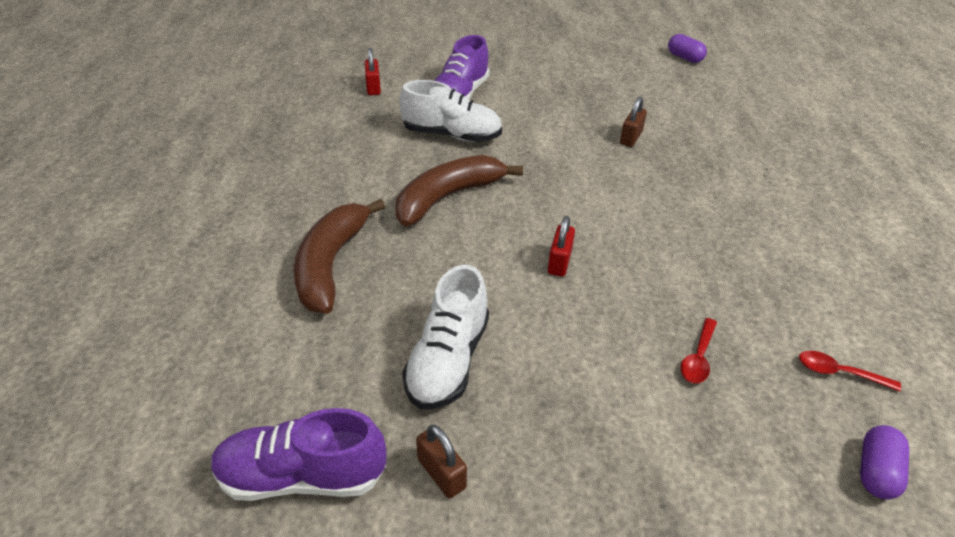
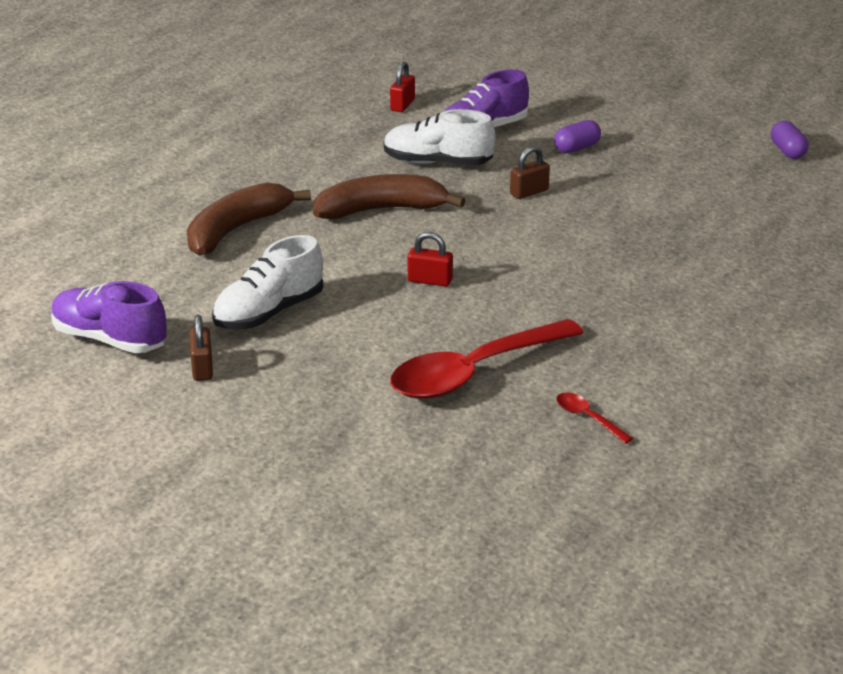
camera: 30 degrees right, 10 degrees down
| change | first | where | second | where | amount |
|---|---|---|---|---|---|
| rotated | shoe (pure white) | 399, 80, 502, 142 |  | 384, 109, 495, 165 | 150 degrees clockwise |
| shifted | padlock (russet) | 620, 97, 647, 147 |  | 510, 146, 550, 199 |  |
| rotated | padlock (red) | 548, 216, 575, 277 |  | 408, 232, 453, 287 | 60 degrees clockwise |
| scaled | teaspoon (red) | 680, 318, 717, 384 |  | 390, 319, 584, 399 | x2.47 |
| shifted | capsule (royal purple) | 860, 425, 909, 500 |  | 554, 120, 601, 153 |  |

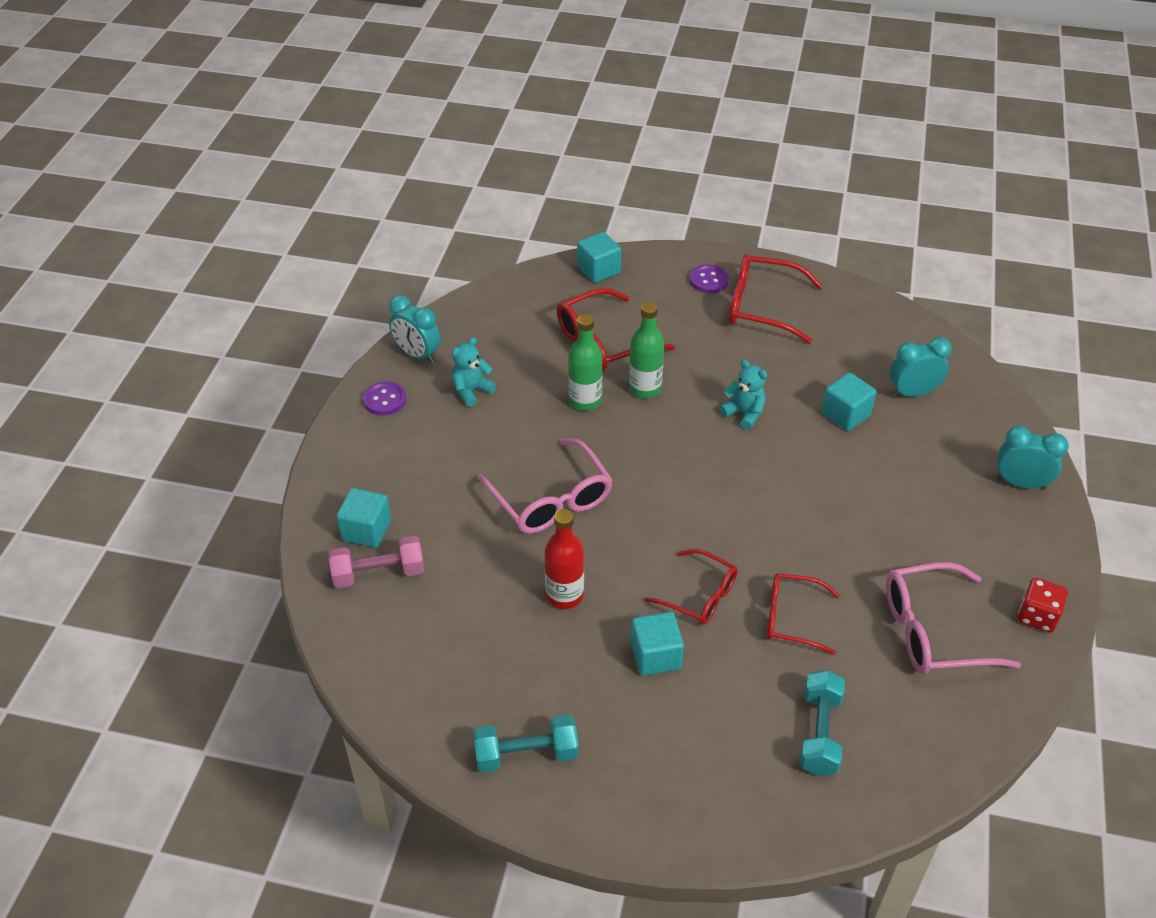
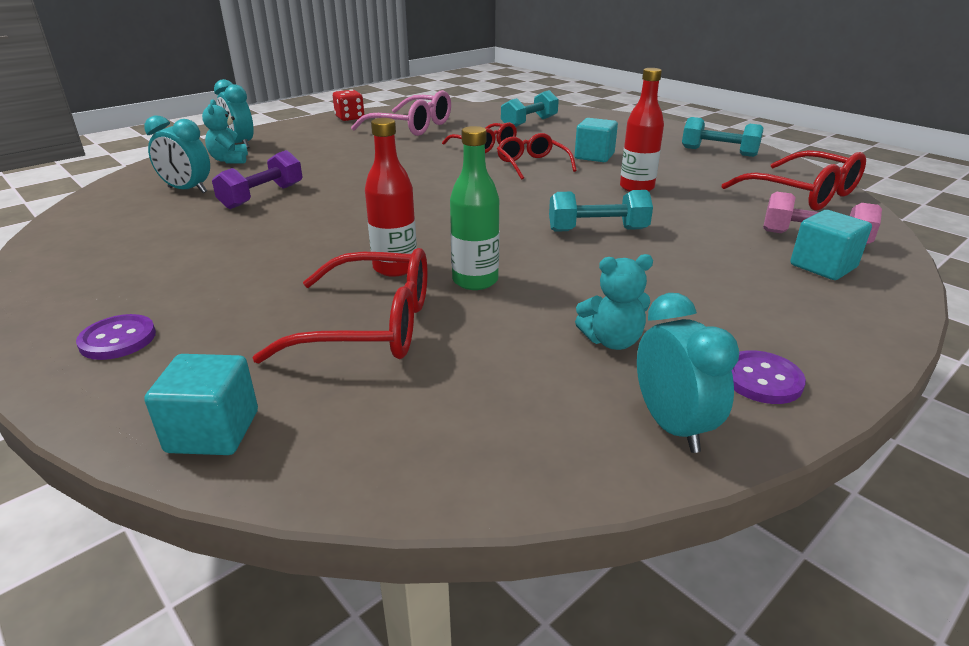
camera: 145 degrees left, 15 degrees down
| change | first | where | second | where | amount |
|---|---|---|---|---|---|
| shifted | spectacles (red) | 729, 254, 823, 344 |  | 722, 150, 866, 211 |  |
| repainted | bottle (emerald) | 629, 302, 664, 398 | bottle (red) | 365, 118, 417, 277 |  |
| shifted | stuffed bear (aqua) | 720, 359, 767, 430 |  | 202, 99, 248, 164 |  |
| swapped | block (aqua) | 822, 372, 877, 431 | dumbbell (royal purple) | 212, 150, 302, 209 |  |
| swapped | spectacles (rosy) | 477, 438, 613, 534 | dumbbell (aqua) | 549, 190, 653, 232 |  |

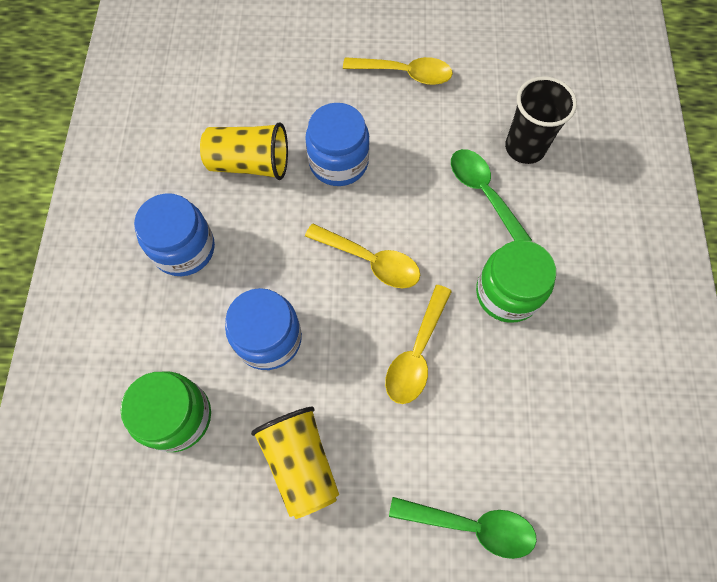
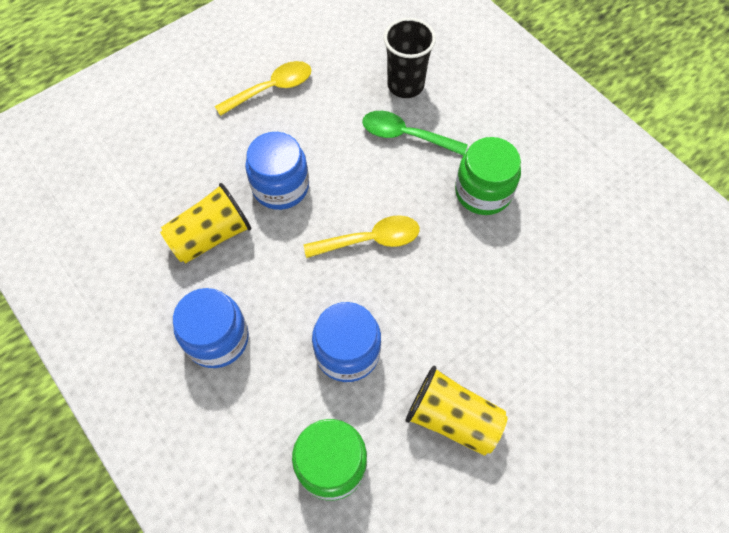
camera: 40 degrees left, 5 degrees down
| change | first | where | second | where | amount |
|---|---|---|---|---|---|
| gone | teaspoon (bright yellow) | 385, 285, 452, 404 |  |  |  |
| gone | teaspoon (emerald) | 389, 497, 537, 559 |  |  |  |

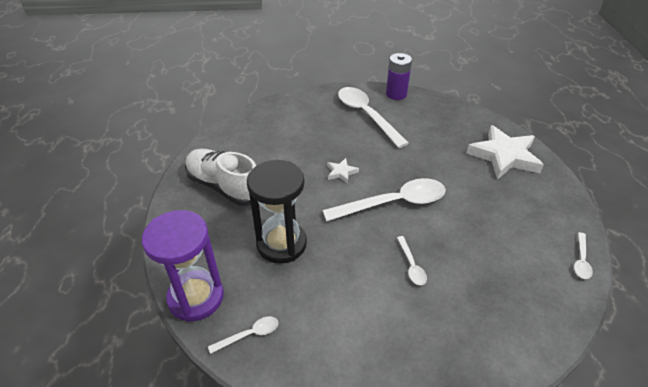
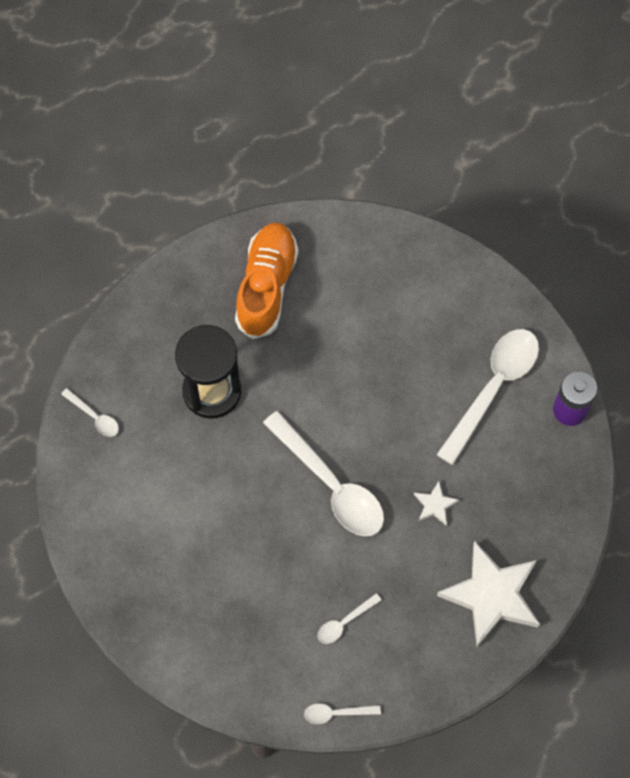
camera: 65 degrees right, 25 degrees up
| change | first | where | second | where | amount |
|---|---|---|---|---|---|
| repainted | shoe (pure white) | 185, 149, 256, 206 | shoe (orange) | 235, 222, 298, 339 |  |
| shifted | star shape (pure white) | 327, 158, 359, 184 |  | 414, 481, 459, 526 |  |
| gone | hourglass (royal purple) | 142, 210, 224, 322 |  |  |  |
| shifted | teaspoon (pure white) | 397, 236, 427, 285 |  | 318, 593, 381, 644 |  |

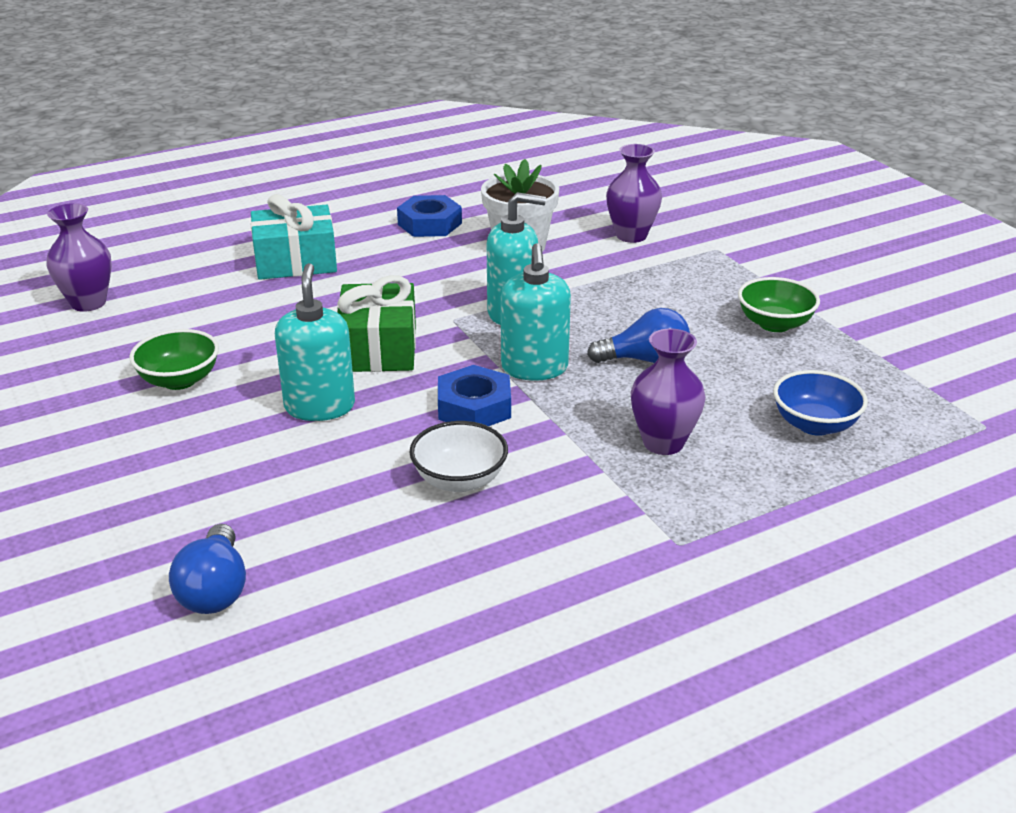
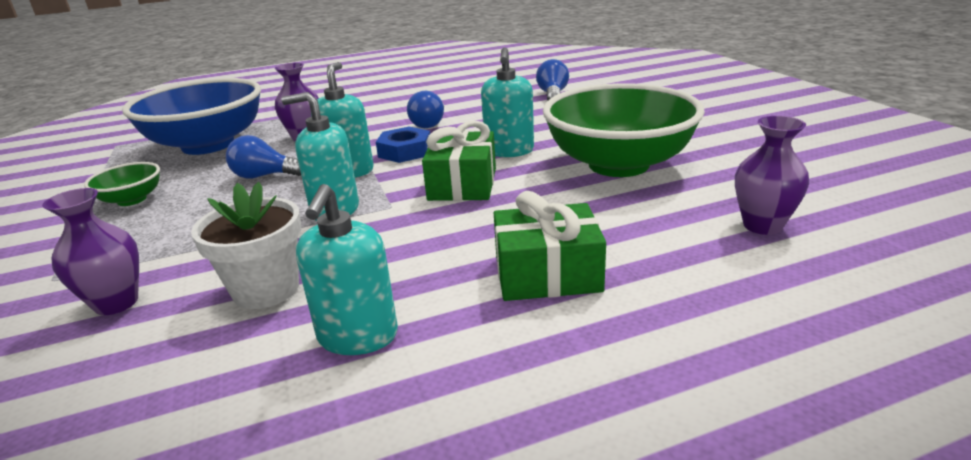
camera: 170 degrees left, 5 degrees down
| change | first | where | second | where | amount |
|---|---|---|---|---|---|
| repainted | present (aqua) | 251, 194, 337, 280 | present (emerald) | 494, 191, 606, 301 |  |
| swapped | hex nut (cobalt) | 397, 195, 462, 237 | soap dispenser (aqua) | 296, 184, 398, 355 |  |
| scaled | deep dish (emerald) | 129, 329, 219, 390 |  | 543, 83, 705, 177 | x2.24 |
| scaled | deep dish (cobalt) | 773, 370, 868, 436 |  | 122, 78, 261, 155 | x2.24 |
| swapped | deep dish (pure white) | 409, 421, 508, 492 | bulb (cobalt) | 407, 91, 444, 128 |  |

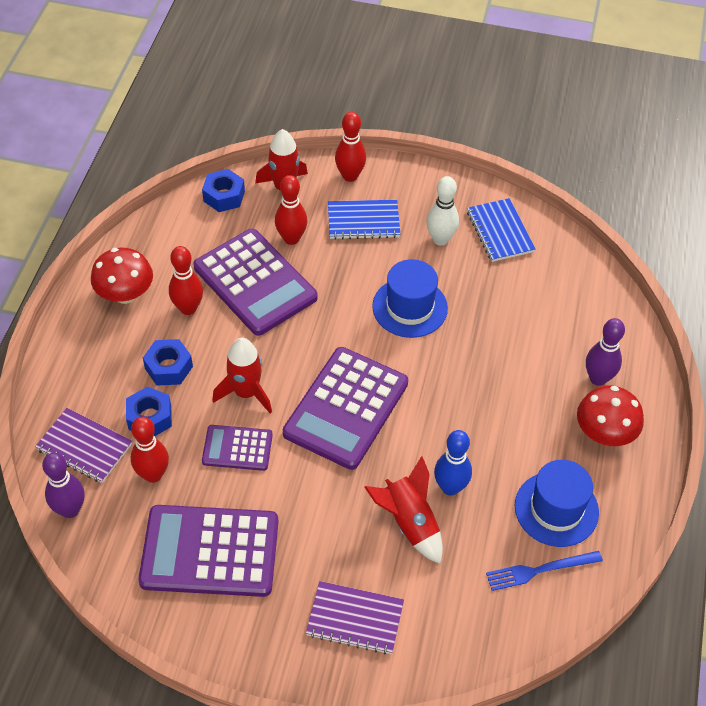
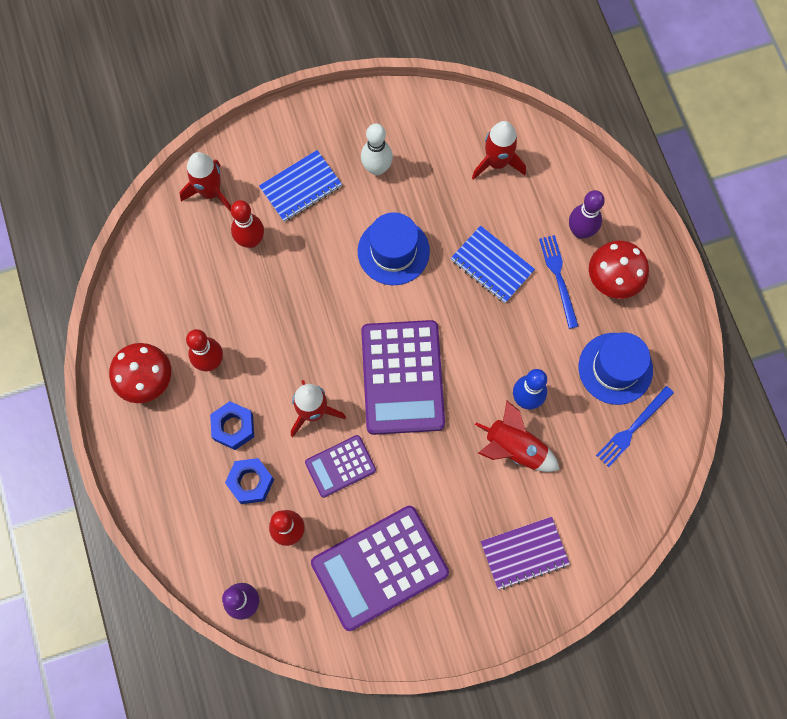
camera: 30 degrees left, 20 degrees up
| change | first | where | second | where | amount |
|---|---|---|---|---|---|
| gone | skittle (red) | 335, 112, 366, 182 |  |  |  |
| gone | hex nut (cobalt) | 202, 169, 245, 212 |  |  |  |
| shifted | exercise book (cobalt) | 467, 198, 536, 262 |  | 451, 226, 535, 303 |  |
| gone | calculator (royal purple) | 193, 229, 318, 336 |  |  |  |
| gone | exercise book (royal purple) | 35, 408, 132, 483 |  |  |  |
| new |  |  | rocket (red) | 472, 121, 526, 180 |  |
| new |  |  | table fork (cobalt) | 539, 235, 578, 329 |  |

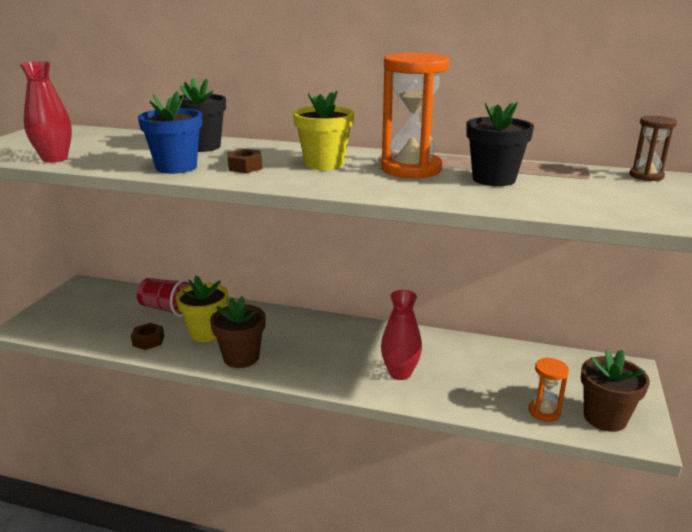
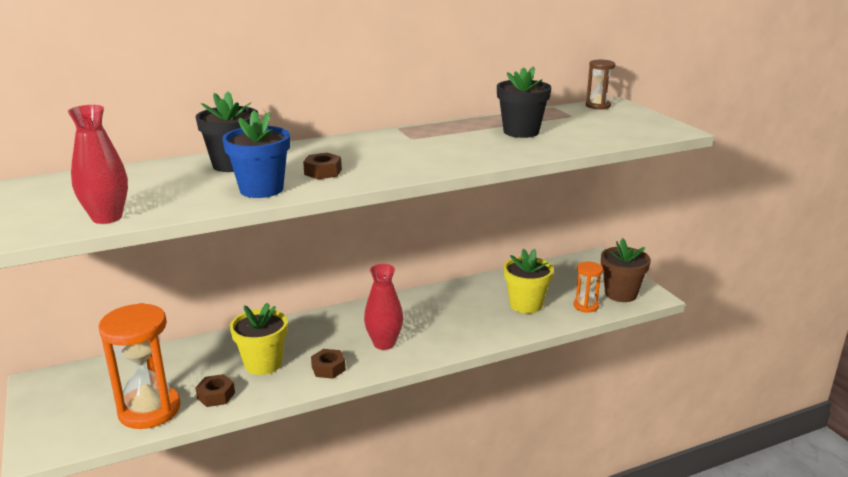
camera: 40 degrees left, 0 degrees up
| change | first | where | second | where | amount |
|---|---|---|---|---|---|
| shifted | hourglass (orange) | 381, 53, 450, 178 |  | 99, 303, 181, 429 |  |
| shifted | plant pot (bright yellow) | 293, 91, 354, 170 |  | 504, 249, 554, 314 |  |
| gone | beaker (red) | 137, 278, 190, 317 |  |  |  |
| shifted | tall vase (red) | 381, 290, 422, 380 |  | 364, 264, 403, 350 |  |
| swapped | plant pot (russet) | 210, 296, 266, 368 | hex nut (russet) | 311, 349, 346, 379 |  |

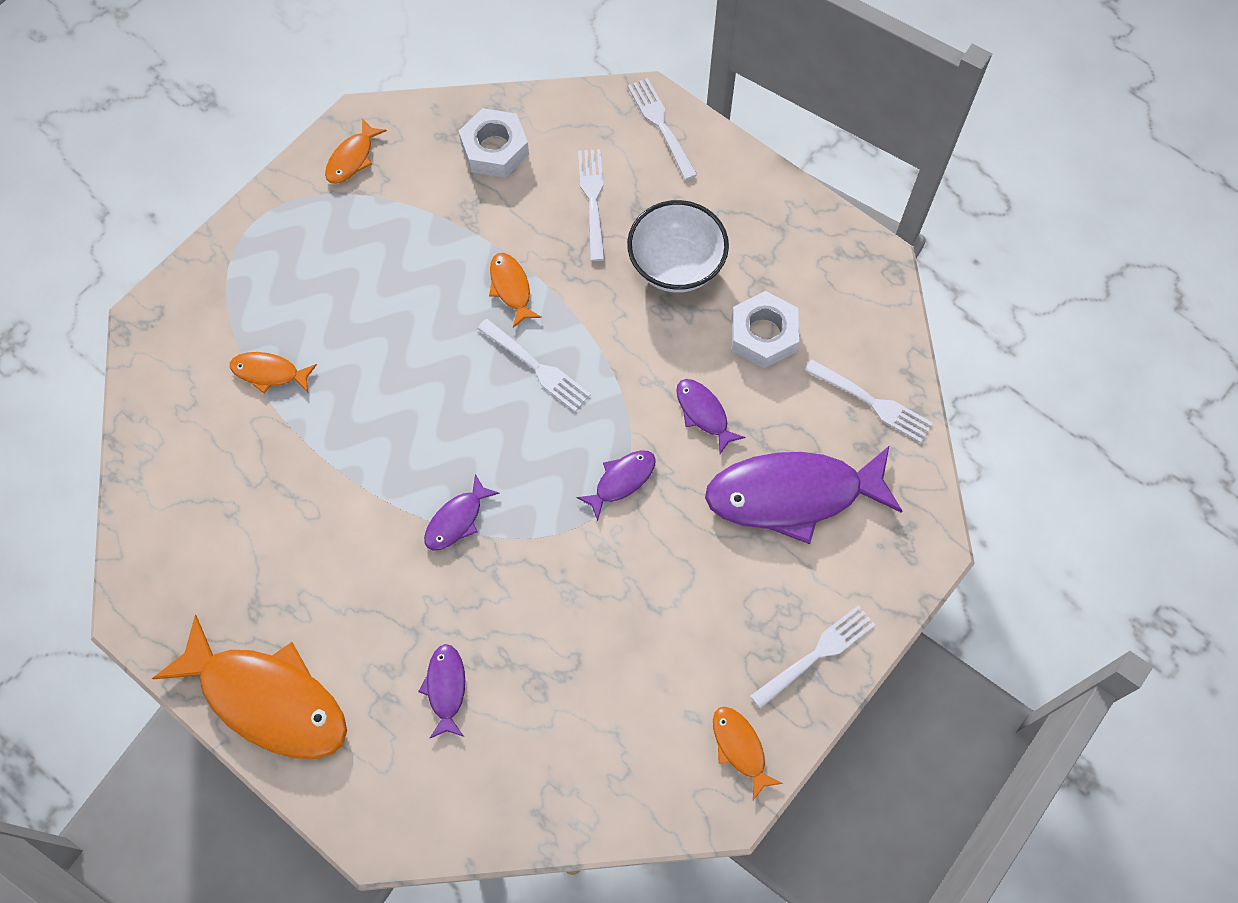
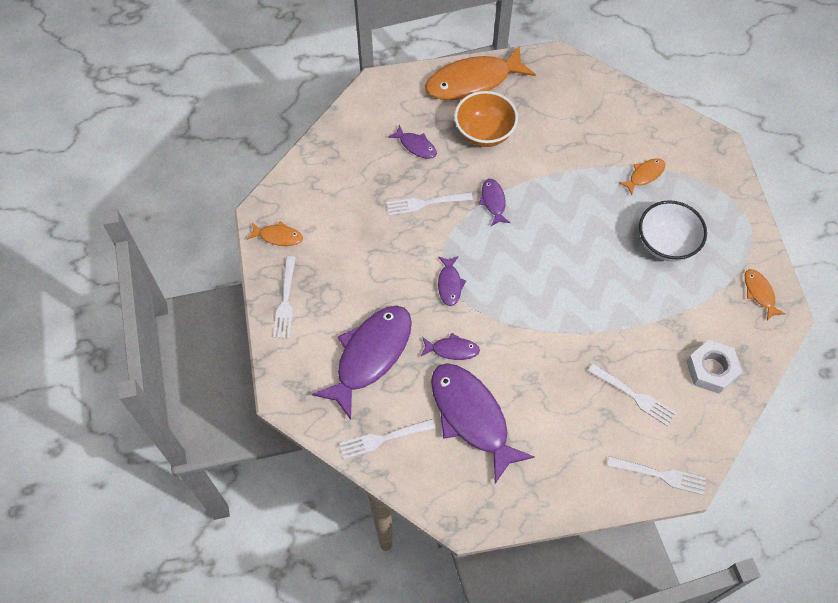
camera: 130 degrees right, 5 degrees down
| change | first | where | second | where | amount |
|---|---|---|---|---|---|
| shifted | deep dish (pure white) | 627, 200, 729, 293 |  | 639, 200, 707, 262 |  |
| gone | toy fish (orange) | 489, 253, 542, 328 |  |  |  |
| swapped | hex nut (pure white) | 731, 291, 799, 368 | toy fish (royal purple) | 431, 363, 535, 484 |  |
| shifted | table fork (pure white) | 477, 319, 591, 412 |  | 387, 192, 473, 216 |  |
| new |  |  | deep dish (orange) | 454, 91, 518, 147 |  |

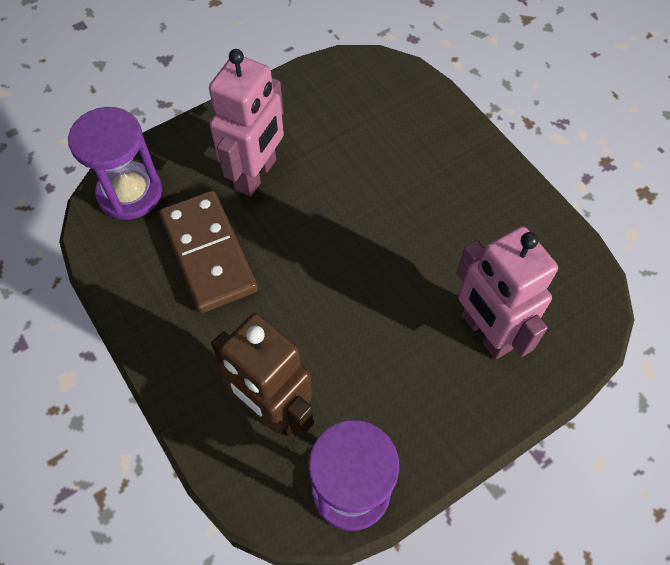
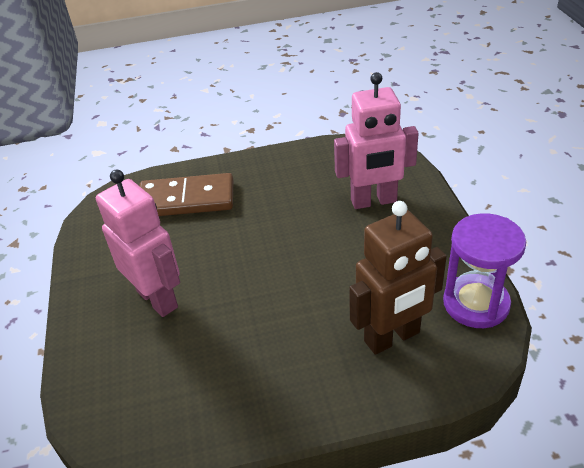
camera: 65 degrees left, 20 degrees down
| change | first | where | second | where | amount |
|---|---|---|---|---|---|
| gone | hourglass (royal purple) | 68, 107, 162, 220 |  |  |  |
| shifted | domino (russet) | 159, 190, 258, 313 |  | 139, 173, 233, 216 |  |

